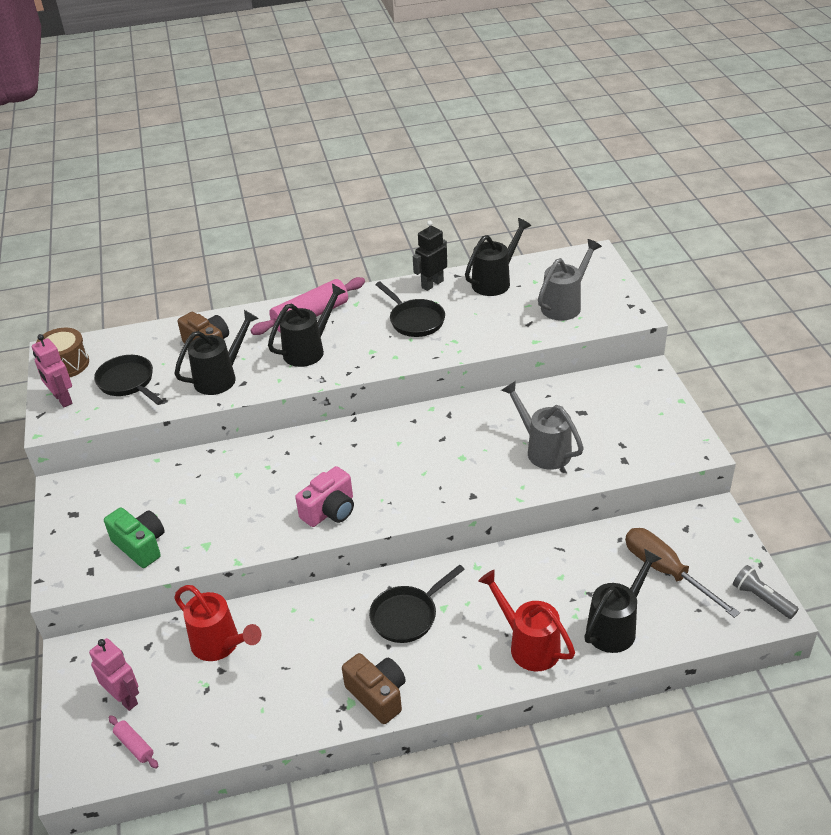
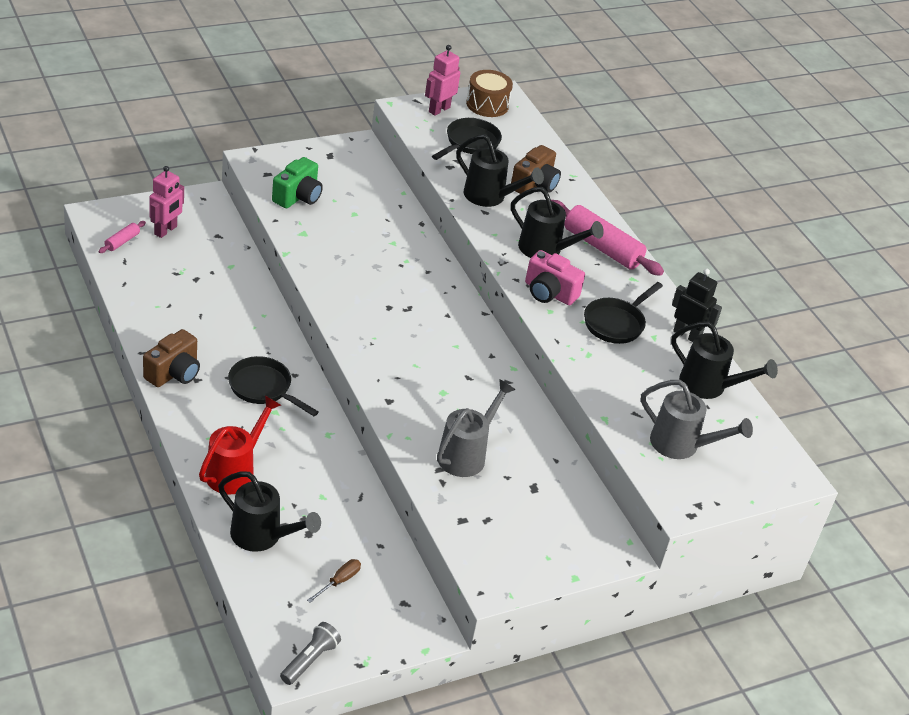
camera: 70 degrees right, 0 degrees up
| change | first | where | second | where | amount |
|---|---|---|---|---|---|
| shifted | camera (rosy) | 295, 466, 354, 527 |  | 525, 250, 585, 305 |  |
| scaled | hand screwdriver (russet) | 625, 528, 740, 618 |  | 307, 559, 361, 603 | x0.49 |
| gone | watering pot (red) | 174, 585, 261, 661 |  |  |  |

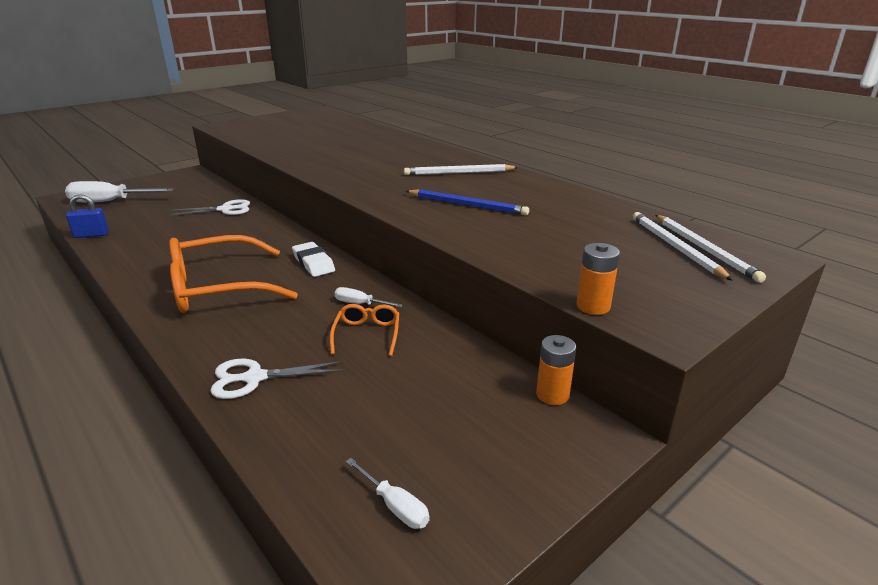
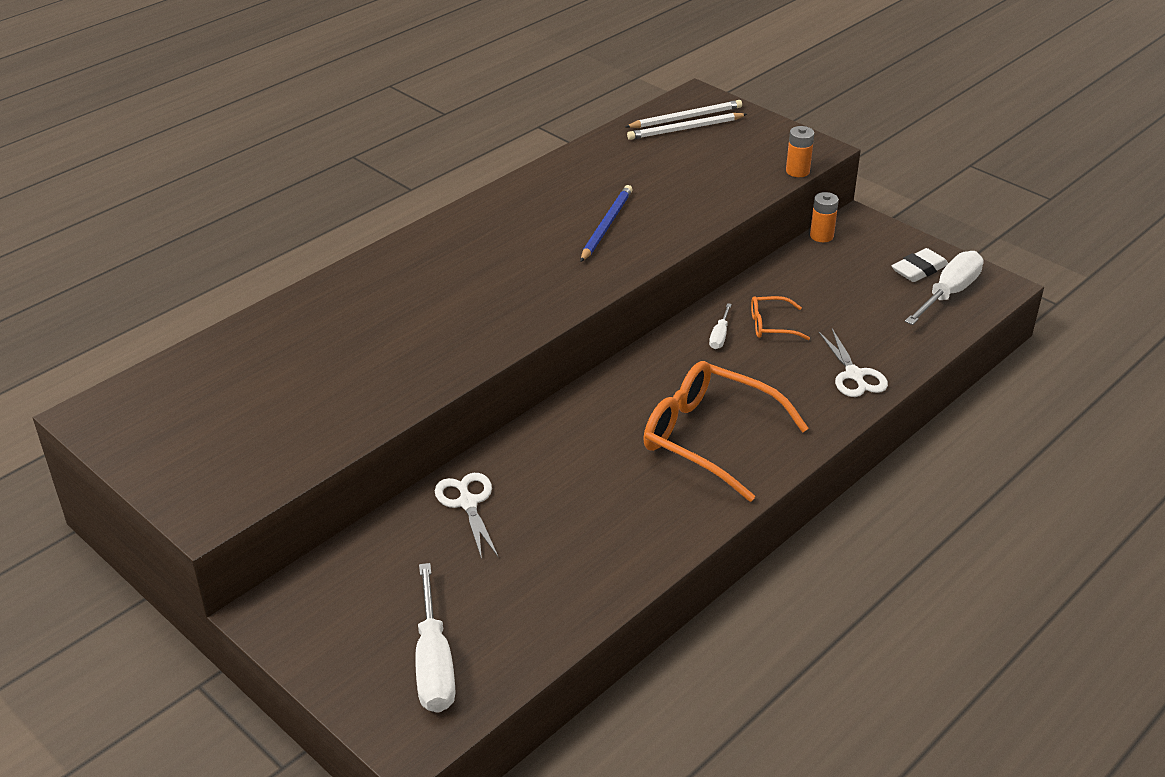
camera: 95 degrees left, 10 degrees up
| change | first | where | second | where | amount |
|---|---|---|---|---|---|
| gone | pencil (pure white) | 404, 164, 518, 175 |  |  |  |
| gone | padlock (cobalt) | 66, 194, 109, 238 |  |  |  |
| rotated | spectacles (orange) | 169, 235, 298, 313 |  | 643, 361, 809, 502 | 150 degrees clockwise |
| shifted | gum eraser (pure white) | 292, 242, 335, 277 |  | 891, 248, 949, 282 |  |
| scaled | hand screwdriver (pure white) | 346, 458, 429, 529 |  | 905, 251, 984, 325 | x1.99 |

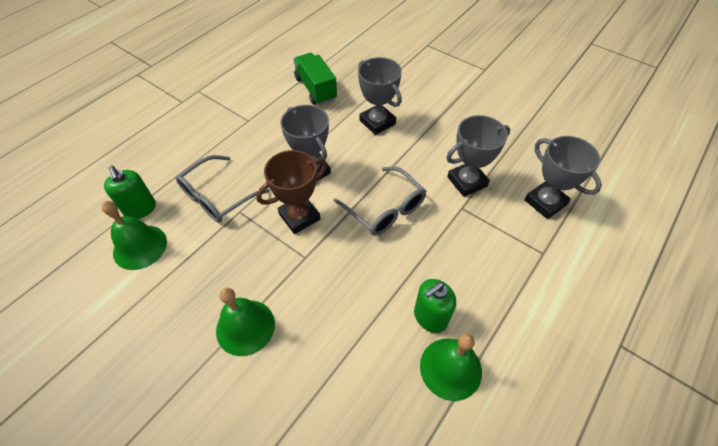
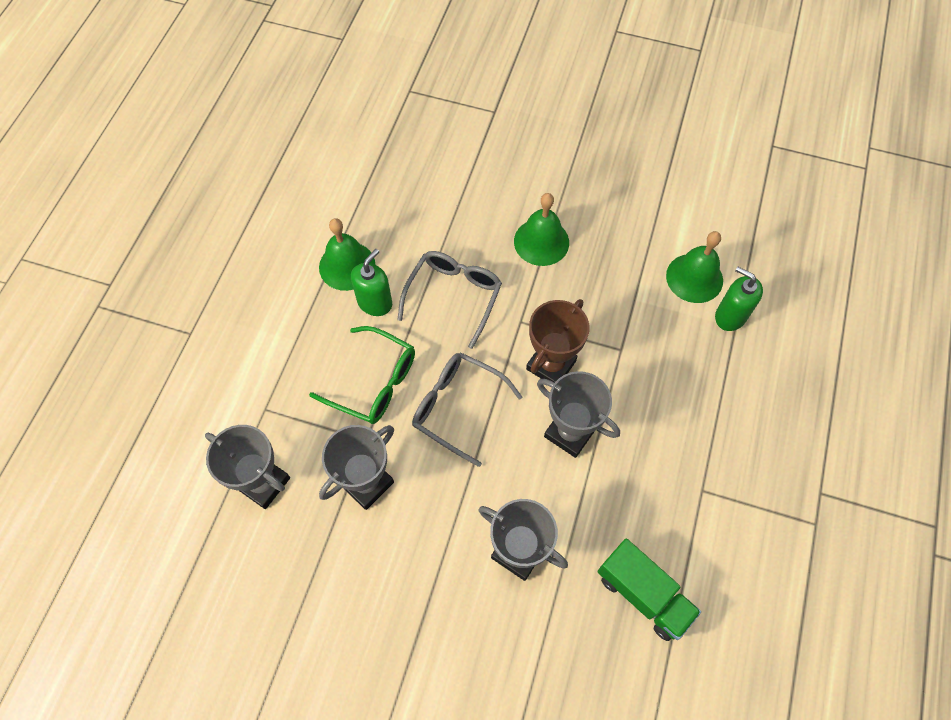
camera: 160 degrees right, 10 degrees up
| change | first | where | second | where | amount |
|---|---|---|---|---|---|
| shifted | spectacles (ash-grey) | 176, 155, 270, 223 |  | 397, 251, 502, 349 |  |
| new |  |  | spectacles (emerald) | 309, 326, 415, 424 |  |

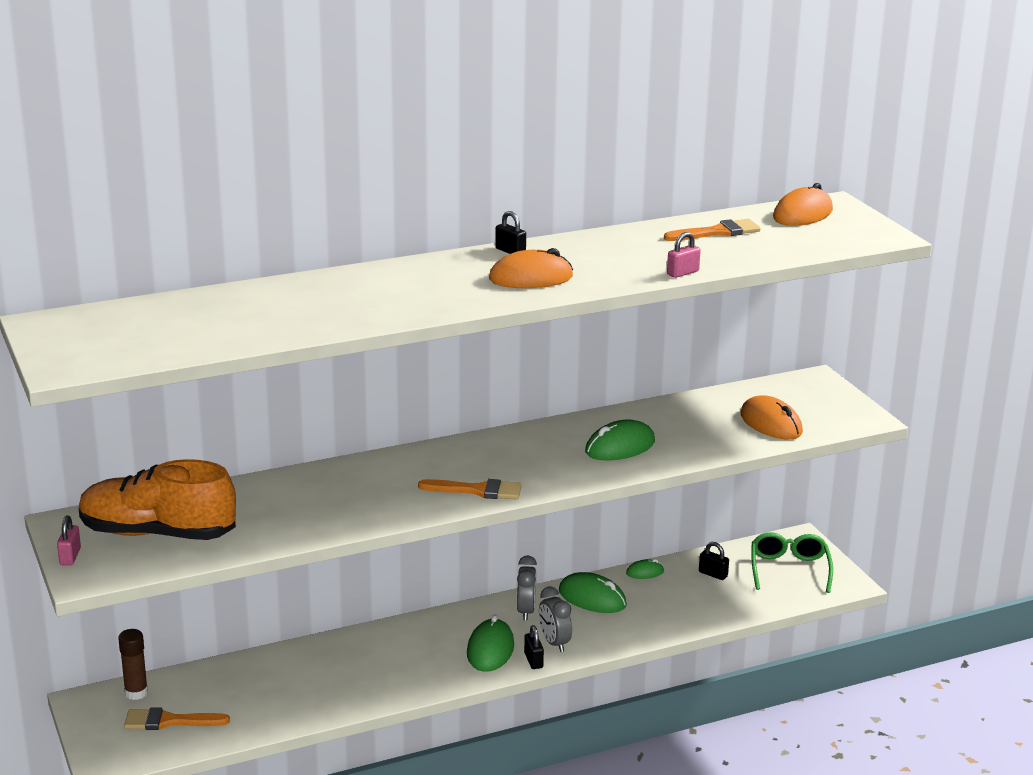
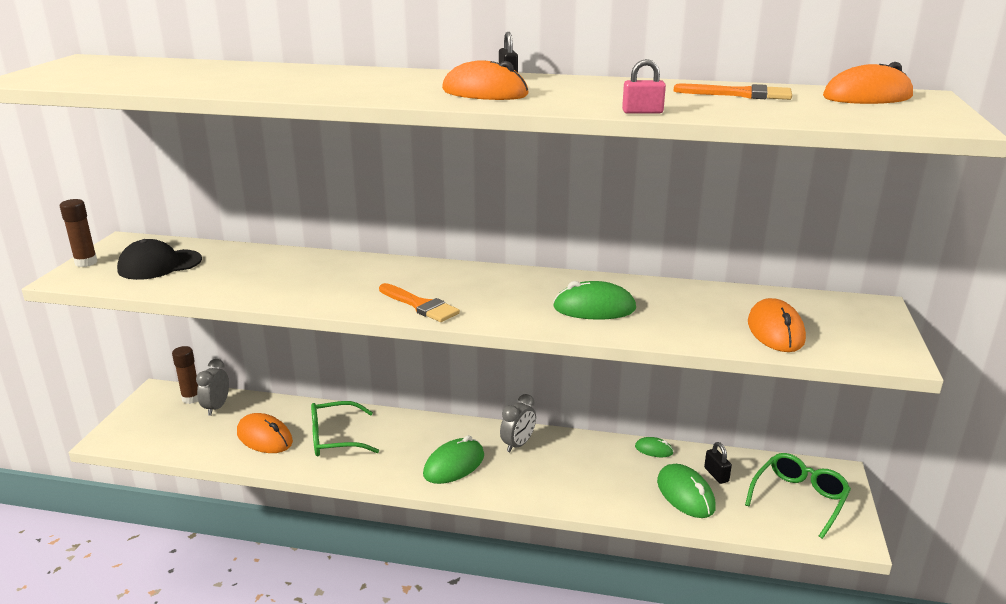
camera: 35 degrees right, 0 degrees up
| change | first | where | second | where | amount |
|---|---|---|---|---|---|
| swapped | shoe (orange) | 79, 459, 236, 540 | cap (black) | 117, 239, 202, 280 |  |
| swapped | padlock (rosy) | 57, 515, 81, 565 | glue (russet) | 60, 199, 98, 267 |  |
| shifted | computer mouse (emerald) | 559, 572, 627, 613 |  | 657, 464, 716, 518 |  |
| shifted | bedside clock (ash-grey) | 539, 586, 572, 652 |  | 196, 359, 229, 416 |  |
| gone | padlock (black) | 524, 625, 544, 669 |  |  |  |
| gone | paint brush (orange) | 124, 708, 230, 730 |  |  |  |
| new |  |  | spectacles (emerald) | 311, 401, 379, 456 |  |
| new |  |  | computer mouse (orange) | 237, 413, 293, 453 |  |

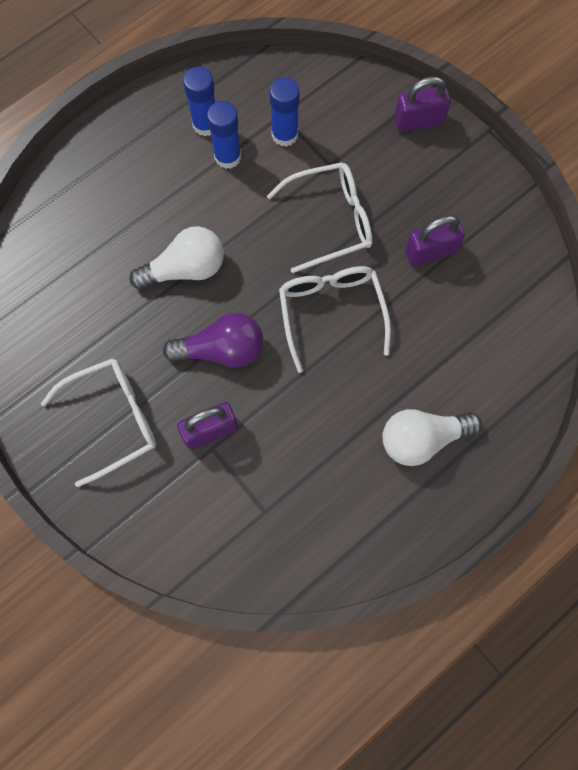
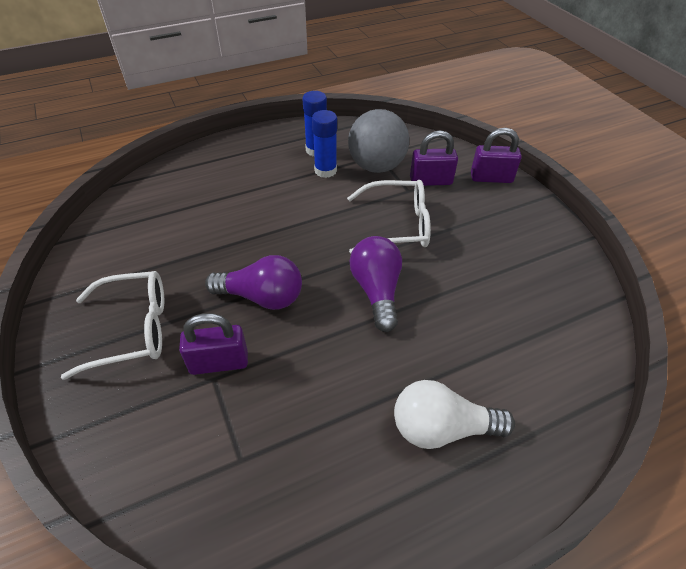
camera: 15 degrees right, 25 degrees down
| change | first | where | second | where | amount |
|---|---|---|---|---|---|
| swapped | glue (cobalt) | 270, 77, 300, 147 | play ball (ash-grey) | 348, 109, 409, 173 |  |
| shifted | padlock (royal purple) | 405, 215, 465, 266 |  | 410, 130, 458, 186 |  |
| gone | bulb (pure white) | 130, 226, 224, 290 |  |  |  |
| swapped | spectacles (pure white) | 279, 266, 391, 373 | bulb (royal purple) | 349, 236, 402, 332 |  |

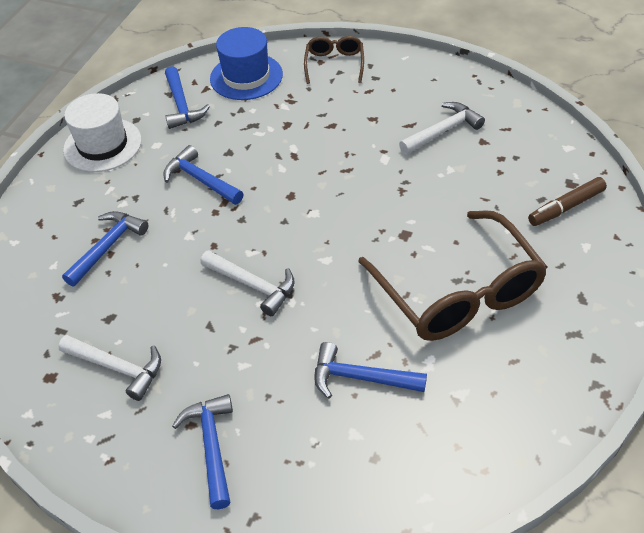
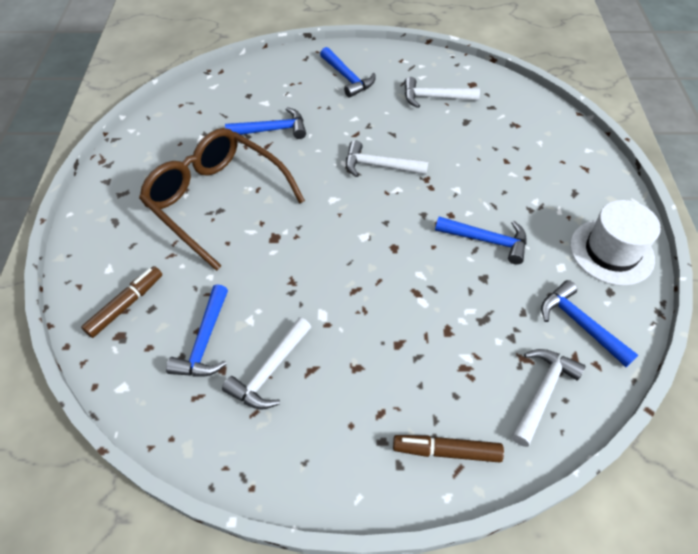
camera: 155 degrees right, 5 degrees up
| change | first | where | second | where | amount |
|---|---|---|---|---|---|
| swapped | top hat (cobalt) | 210, 27, 283, 100 | carpenter's hammer (pure white) | 512, 349, 586, 447 |  |
| swapped | spectacles (russet) | 304, 36, 364, 84 | marker pen (russet) | 393, 435, 504, 463 |  |
| shifted | carpenter's hammer (cobalt) | 62, 211, 148, 287 |  | 166, 284, 228, 377 |  |

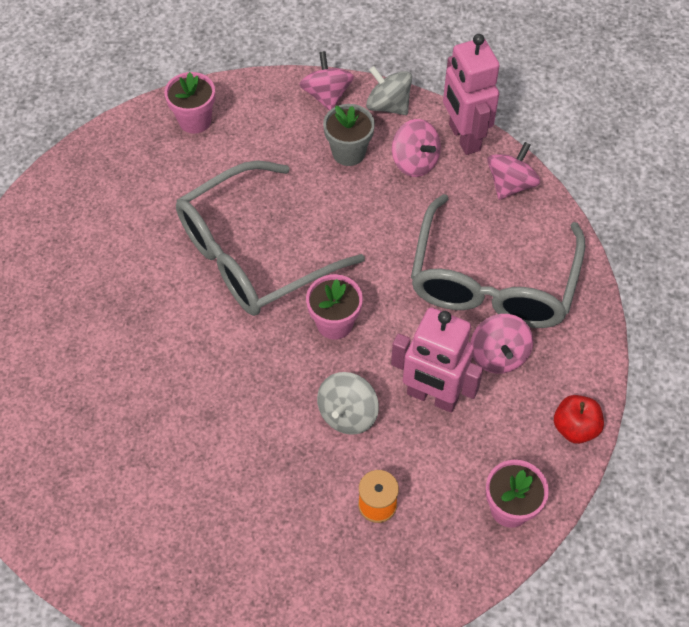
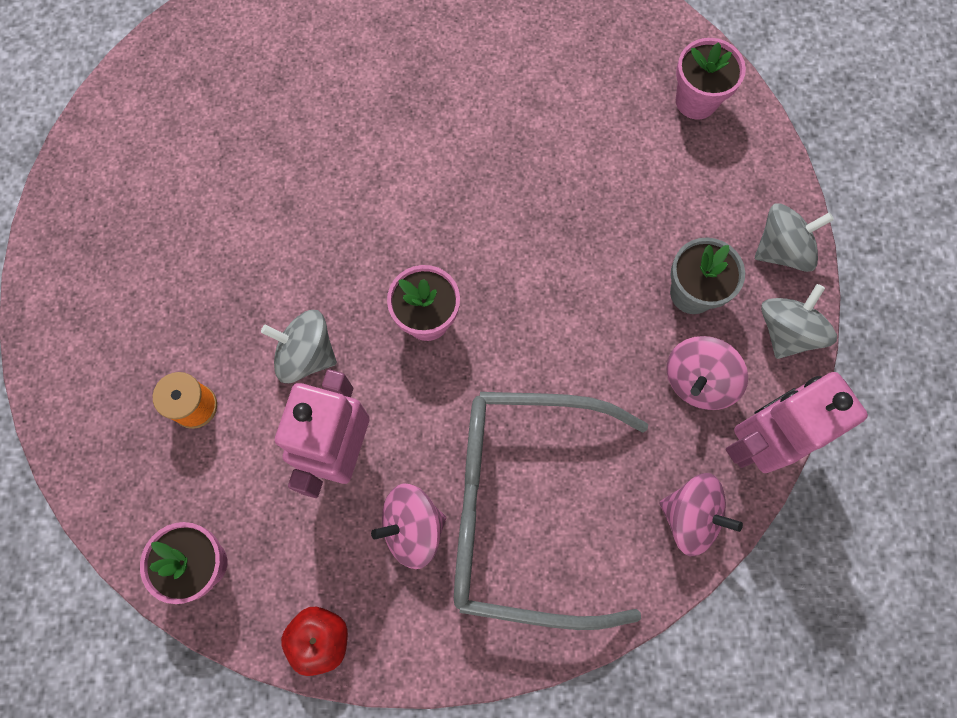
camera: 80 degrees right, 15 degrees up
| change | first | where | second | where | amount |
|---|---|---|---|---|---|
| repainted | spinning top (rosy) | 299, 51, 354, 111 | spinning top (ash-grey) | 755, 203, 834, 272 |  |
| gone | spectacles (ash-grey) | 176, 160, 365, 316 |  |  |  |

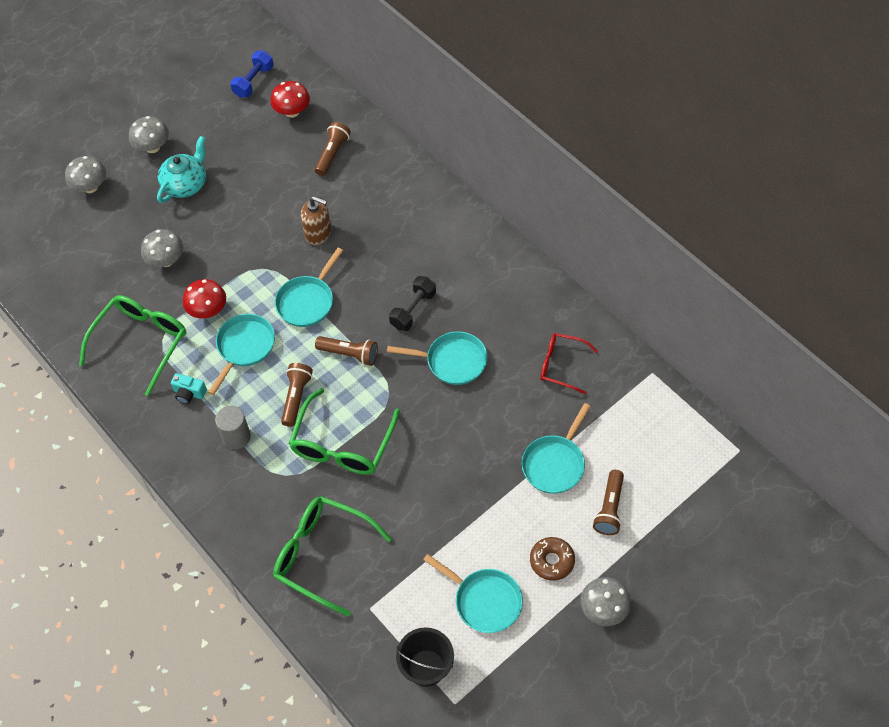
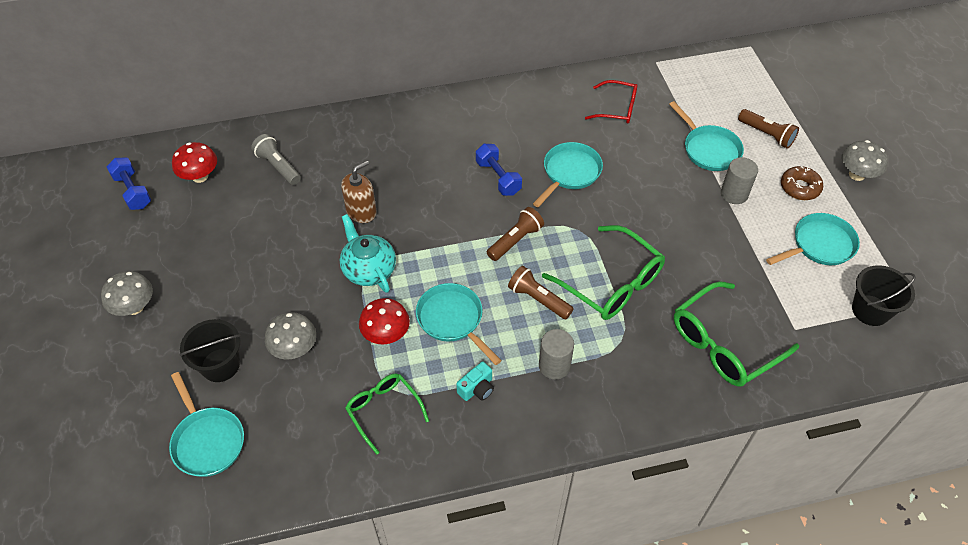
camera: 65 degrees left, 5 degrees down
| change | first | where | second | where | amount |
|---|---|---|---|---|---|
| repainted | torch (russet) | 315, 122, 351, 176 | torch (ash-grey) | 251, 134, 301, 185 |  |
| shifted | tea pot (aqua) | 157, 136, 206, 203 |  | 340, 214, 396, 293 |  |
| gone | mushroom (ash-grey) | 65, 156, 106, 193 |  |  |  |
| shifted | frying pan (aqua) | 275, 248, 343, 327 |  | 169, 372, 244, 477 |  |
| repainted | dumbbell (black) | 389, 276, 436, 331 | dumbbell (cobalt) | 476, 144, 522, 196 |  |
| scaled | spectacles (emerald) | 79, 295, 186, 396 |  | 345, 373, 429, 454 | x0.62 |
| rotated | spectacles (red) | 540, 333, 598, 394 |  | 585, 80, 638, 124 | 120 degrees counterclockwise |
| new |  |  | cylinder shape (ash-grey) | 721, 157, 758, 204 |  |
| new |  |  | pail (black) | 180, 319, 241, 382 |  |

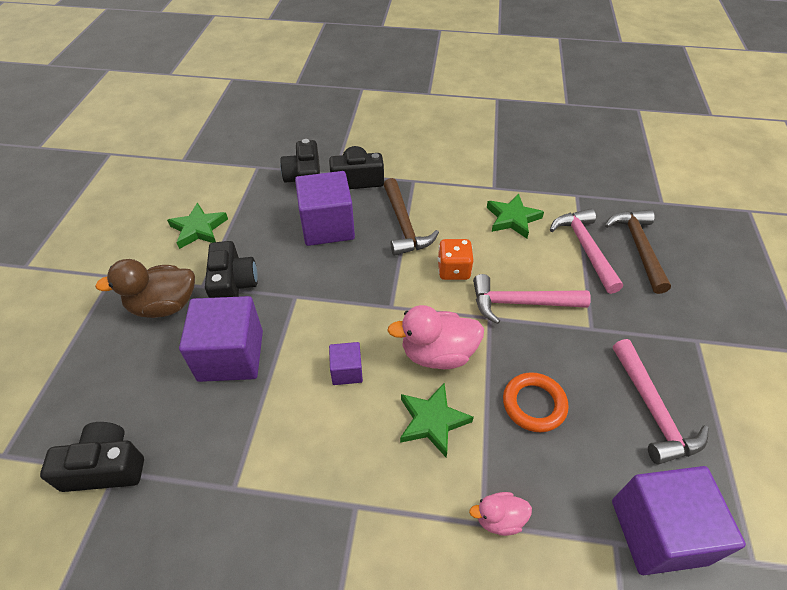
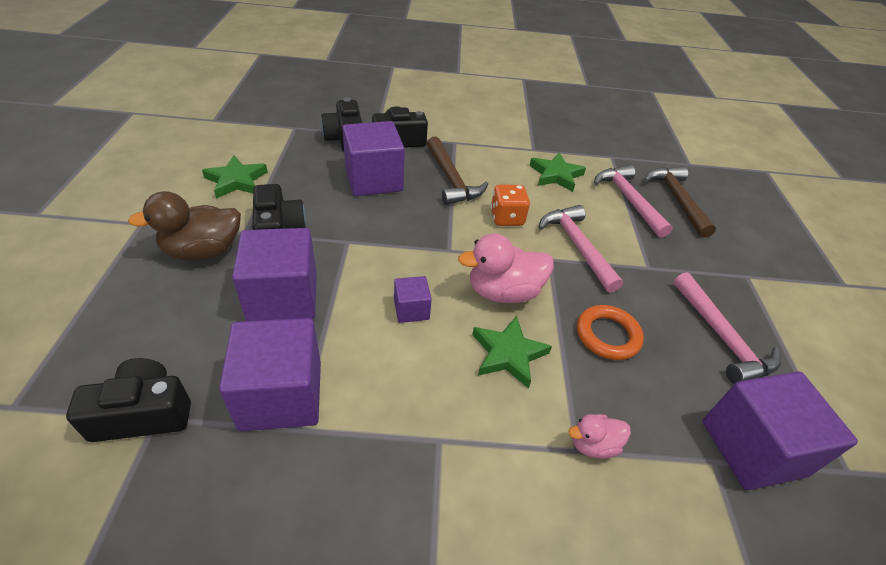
camera: 10 degrees left, 5 degrees down
| change | first | where | second | where | amount |
|---|---|---|---|---|---|
| rotated | carpenter's hammer (rosy) | 473, 274, 591, 324 |  | 539, 205, 623, 293 | 75 degrees clockwise |
| new |  |  | block (royal purple) | 219, 318, 321, 431 |  |

